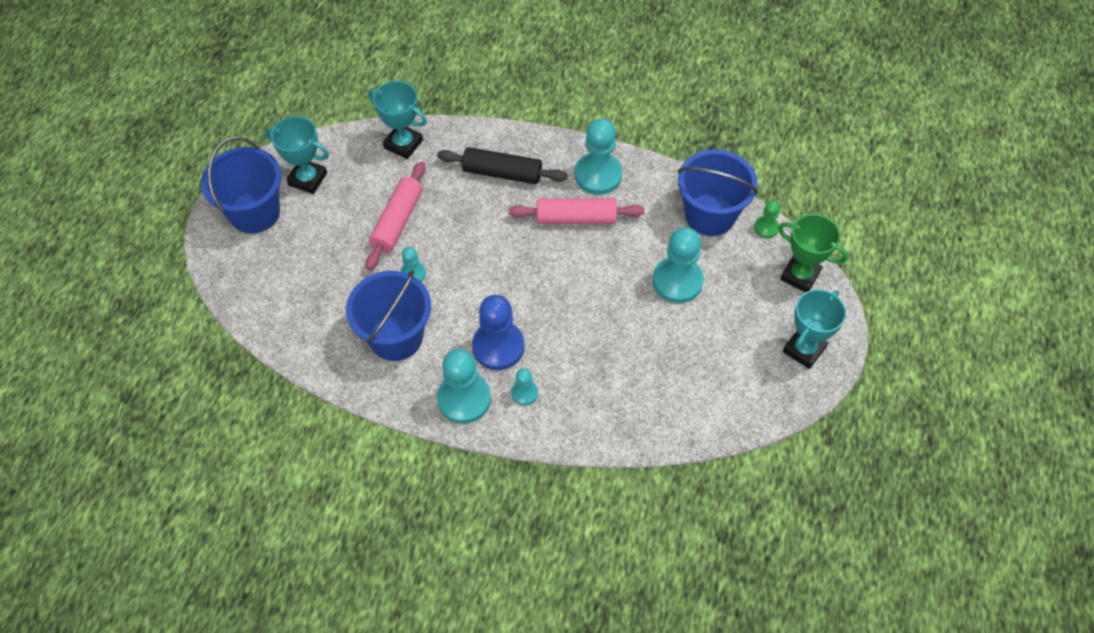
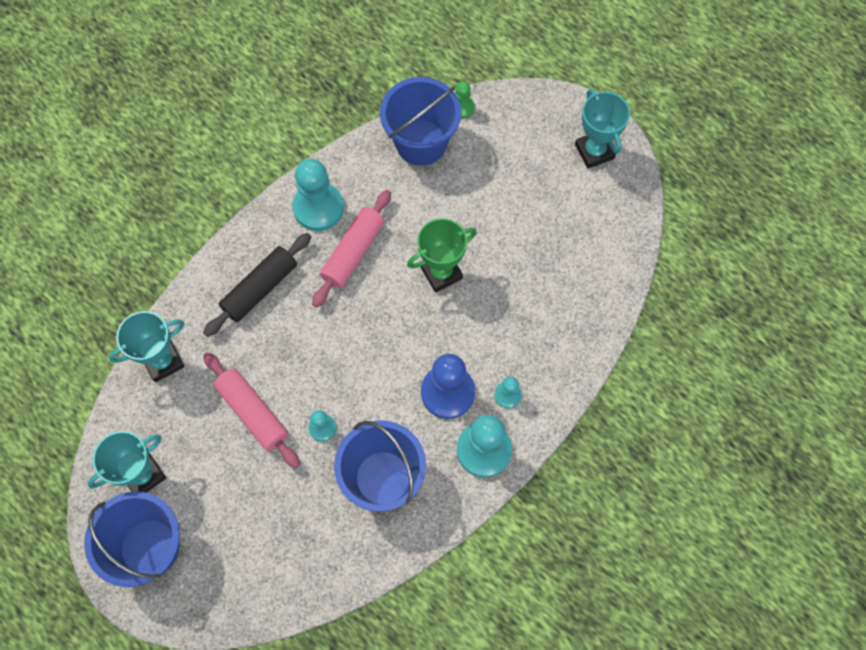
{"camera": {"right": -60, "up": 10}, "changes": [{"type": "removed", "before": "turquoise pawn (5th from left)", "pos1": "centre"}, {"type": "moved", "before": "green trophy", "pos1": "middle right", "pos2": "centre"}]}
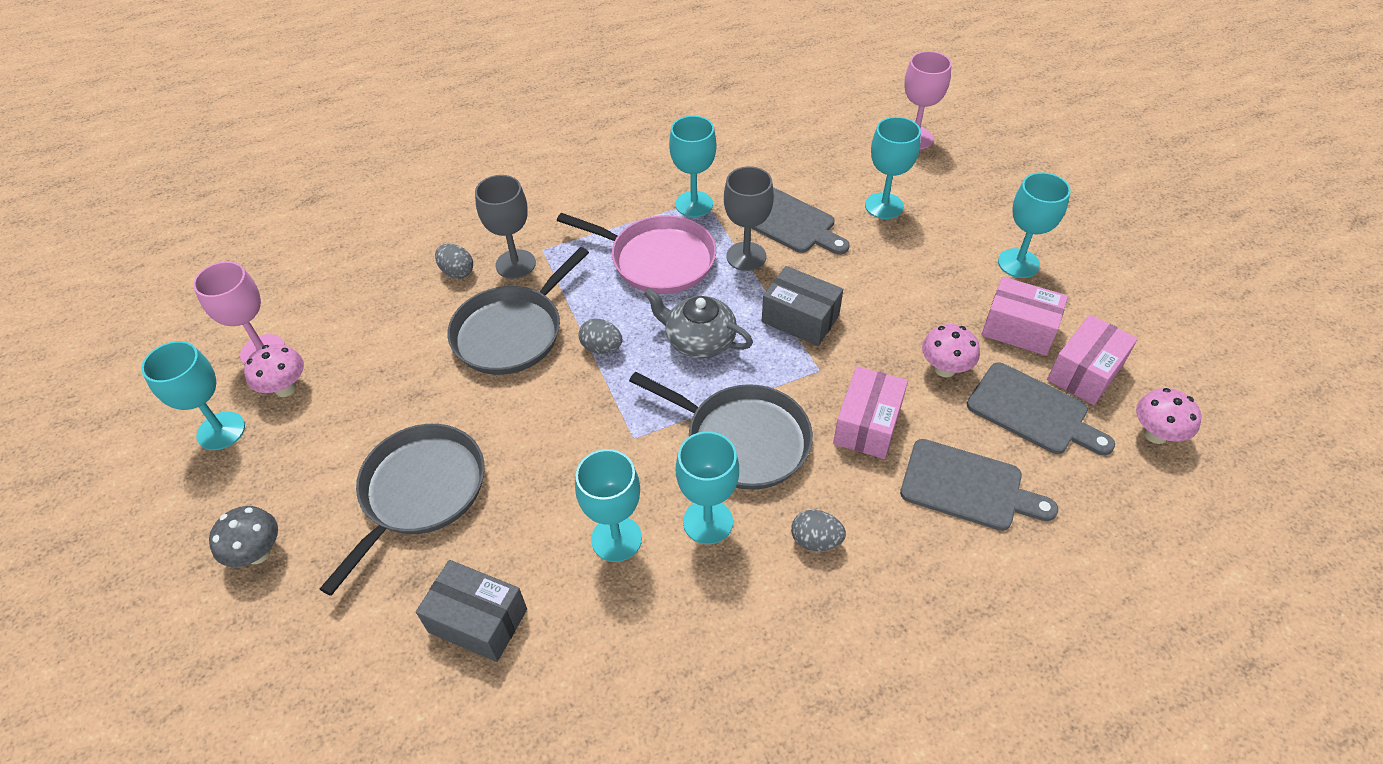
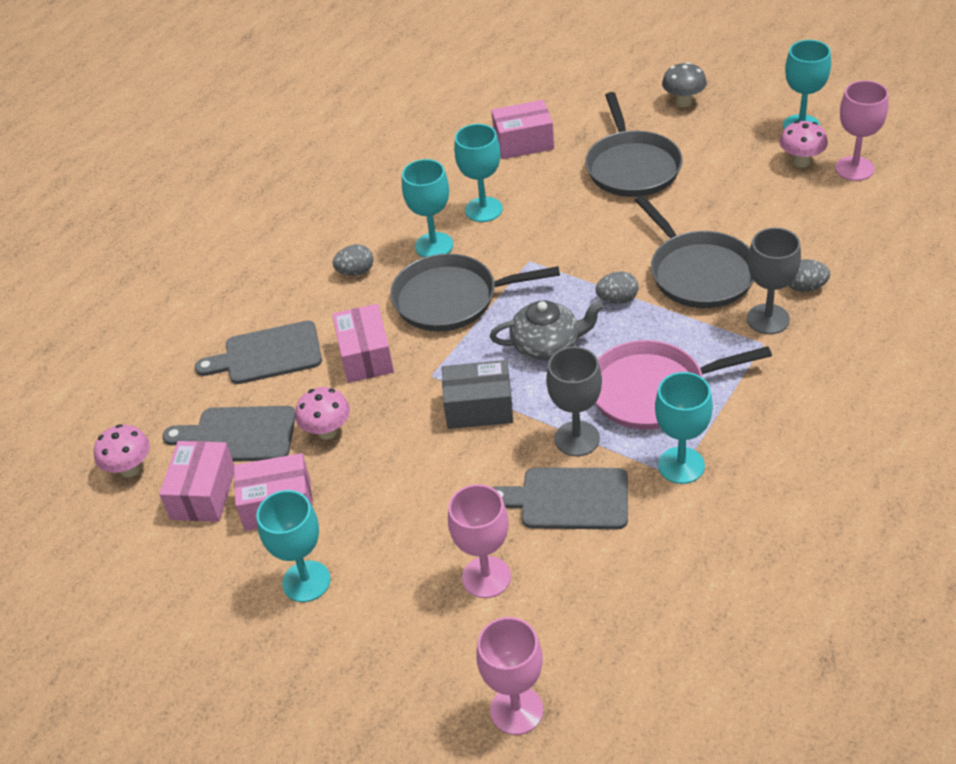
{"camera": {"right": 150, "up": -5}, "changes": [{"type": "recoloured", "before": "grey box (1st from left)", "after": "pink box (4th from left)", "pos1": "bottom centre", "pos2": "top centre"}, {"type": "recoloured", "before": "turquoise goblet (5th from left)", "after": "pink goblet (1st from left)", "pos1": "top centre", "pos2": "bottom centre"}, {"type": "turned", "before": "grey pan (2nd from left in the first image)", "pos1": "centre", "pos2": "top right", "turn": 150}]}
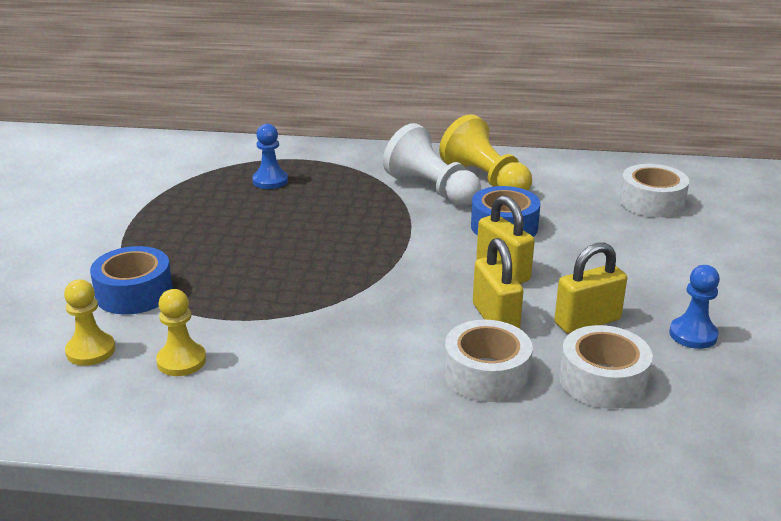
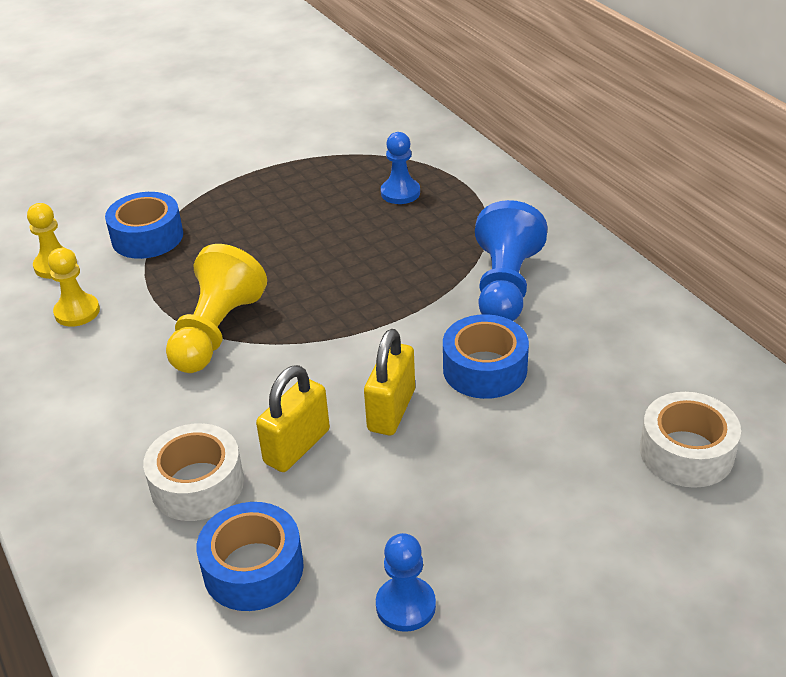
{"camera": {"right": 55, "up": 10}, "changes": [{"type": "removed", "before": "yellow padlock (3rd from left)", "pos1": "middle right"}, {"type": "moved", "before": "yellow pawn (3rd from left)", "pos1": "top centre", "pos2": "middle left"}, {"type": "recoloured", "before": "white pawn", "after": "blue pawn (3rd from left)", "pos1": "top centre", "pos2": "centre"}, {"type": "recoloured", "before": "white tape (2nd from left)", "after": "blue tape (2nd from left)", "pos1": "bottom right", "pos2": "bottom left"}]}
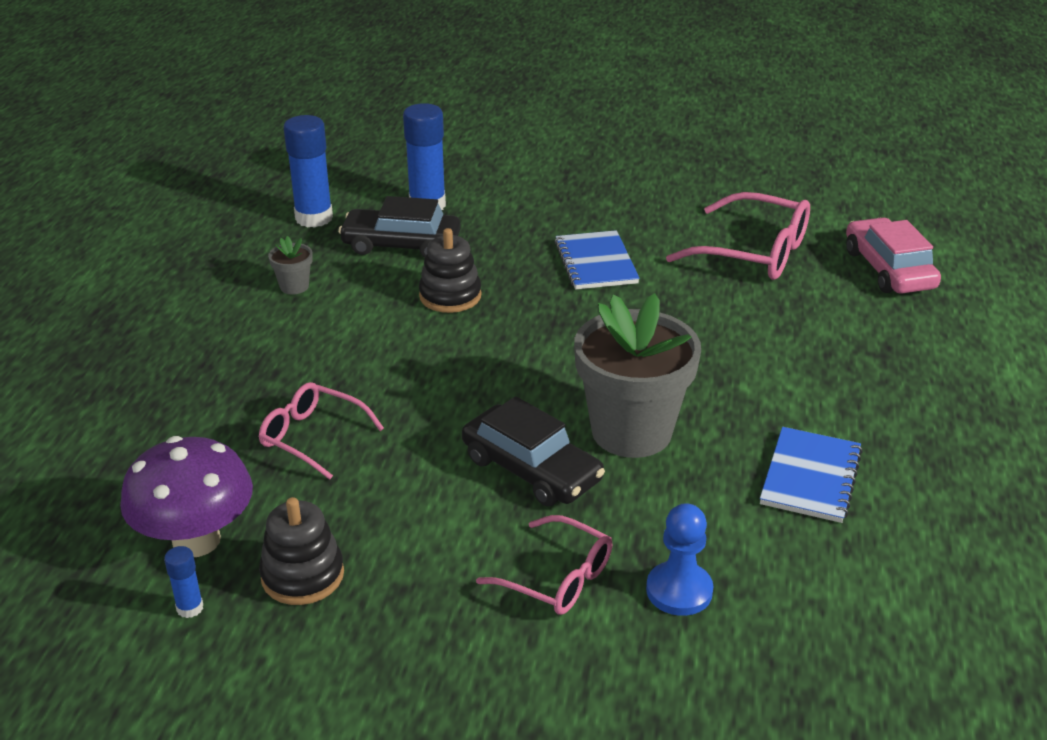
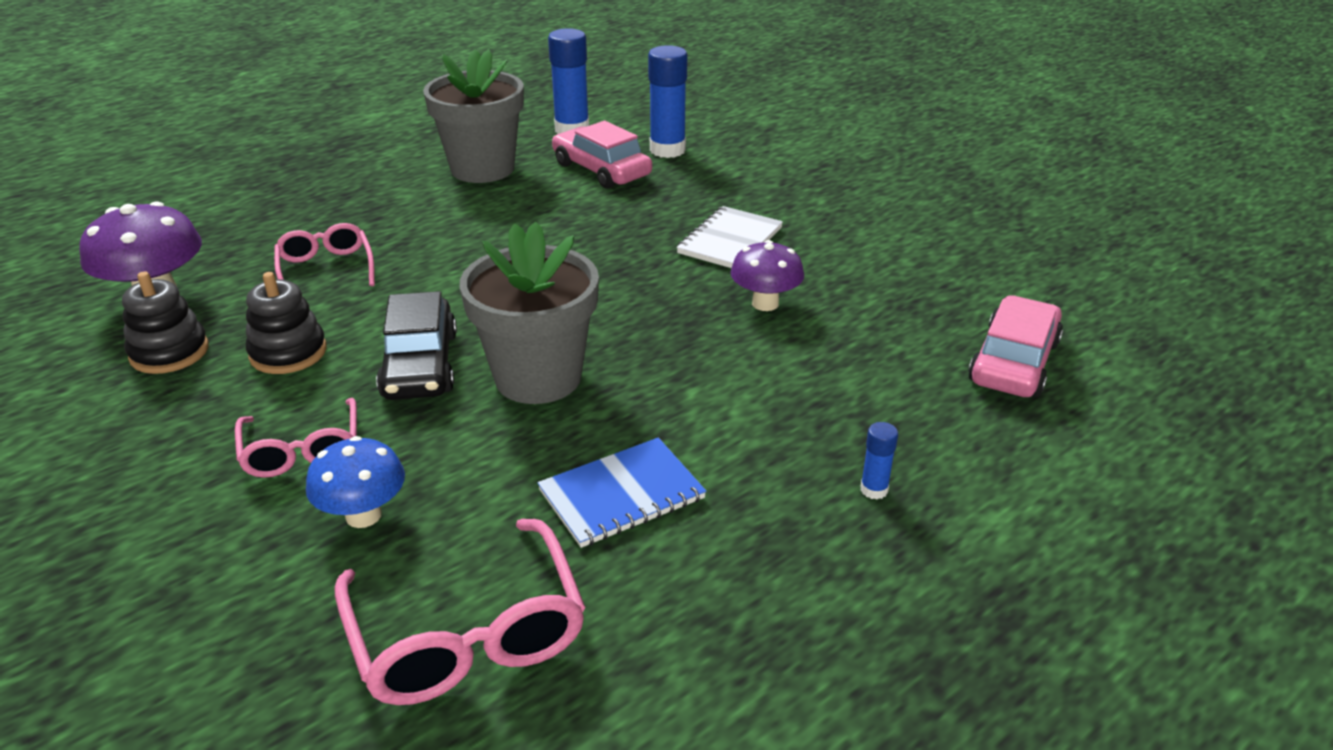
{"camera": {"right": 40, "up": 0}, "changes": [{"type": "added", "after": "purple mushroom (2nd from left)", "pos2": "centre"}, {"type": "moved", "before": "blue glue stick (1st from left in the first image)", "after": "blue glue stick (3rd from left)", "pos1": "bottom left", "pos2": "centre"}, {"type": "moved", "before": "black stacking toy (2nd from left)", "pos1": "centre", "pos2": "middle left"}, {"type": "moved", "before": "pink glasses (3rd from left)", "pos1": "top right", "pos2": "bottom centre"}, {"type": "replaced", "before": "blue pawn", "after": "blue mushroom", "pos1": "bottom centre", "pos2": "middle left"}, {"type": "recoloured", "before": "black car (1st from left)", "after": "pink car (1st from left)", "pos1": "top centre", "pos2": "top centre"}, {"type": "recoloured", "before": "blue notebook (1st from left)", "after": "white notebook", "pos1": "centre", "pos2": "top centre"}, {"type": "resized", "before": "grey flower pot (1st from left)", "pos1": "middle left", "pos2": "top centre", "scale": 2.4}]}
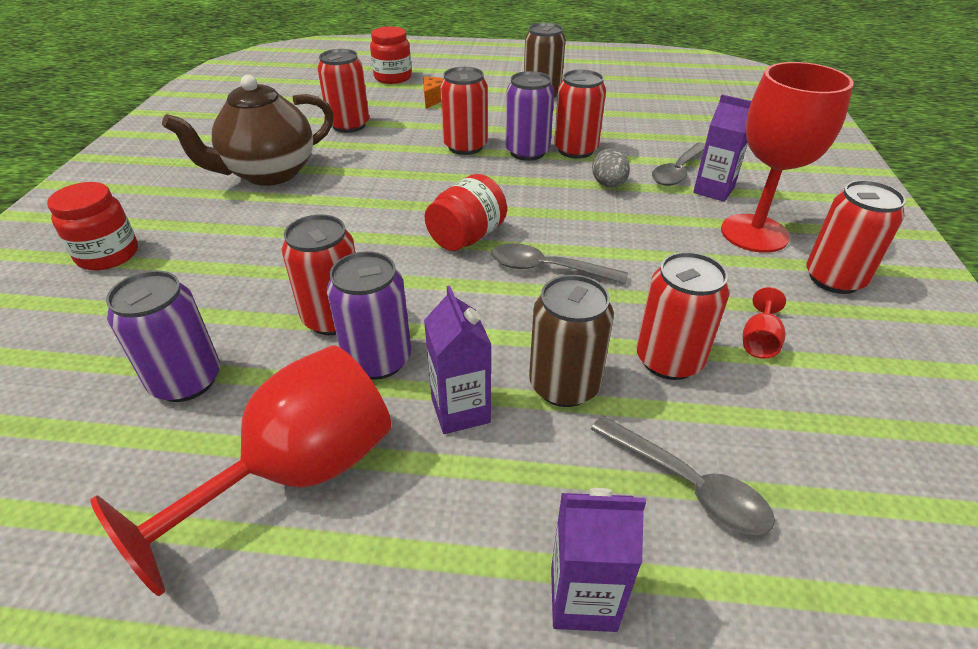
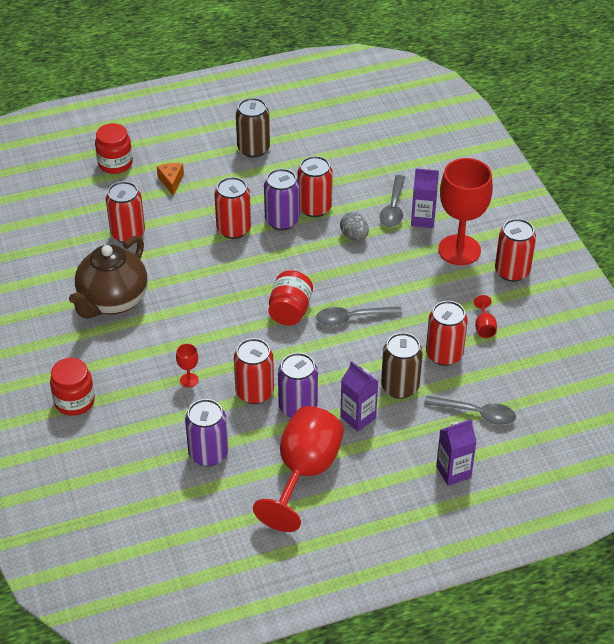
{"camera": {"right": -25, "up": 5}, "changes": [{"type": "added", "after": "red goblet (1st from left)", "pos2": "middle left"}]}
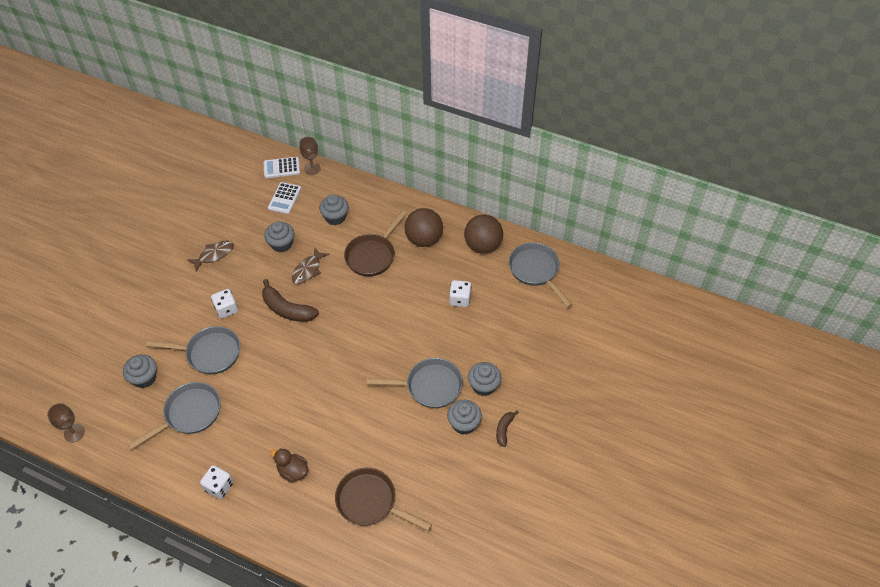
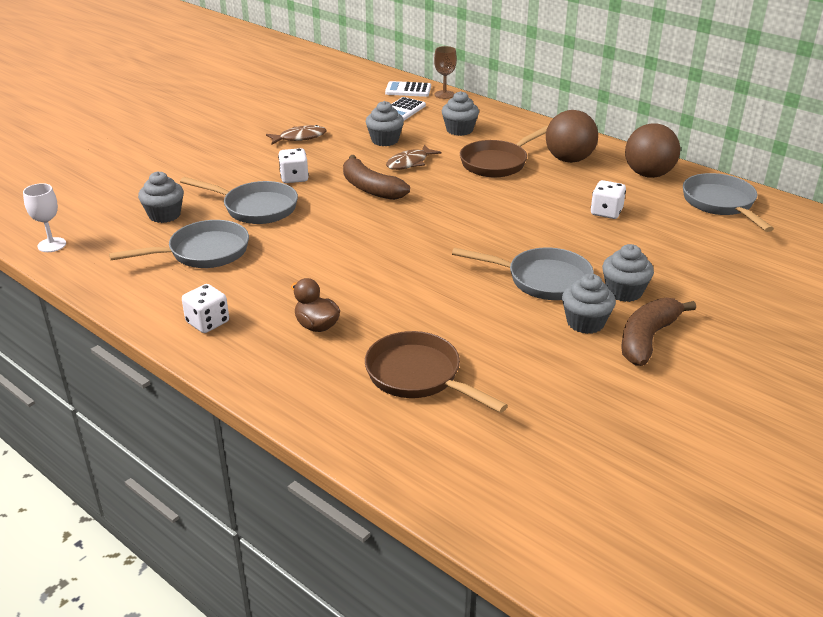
{"camera": {"right": 15, "up": -20}, "changes": [{"type": "recoloured", "before": "brown goblet (1st from left)", "after": "white goblet", "pos1": "bottom left", "pos2": "middle left"}, {"type": "resized", "before": "brown banana (2nd from left)", "pos1": "bottom centre", "pos2": "middle right", "scale": 1.84}]}
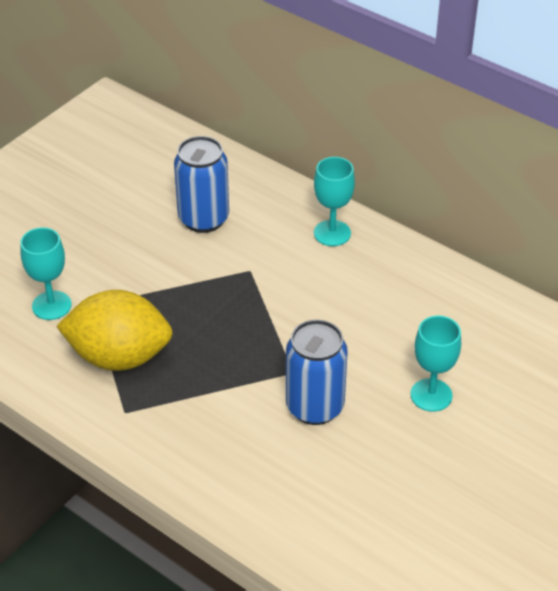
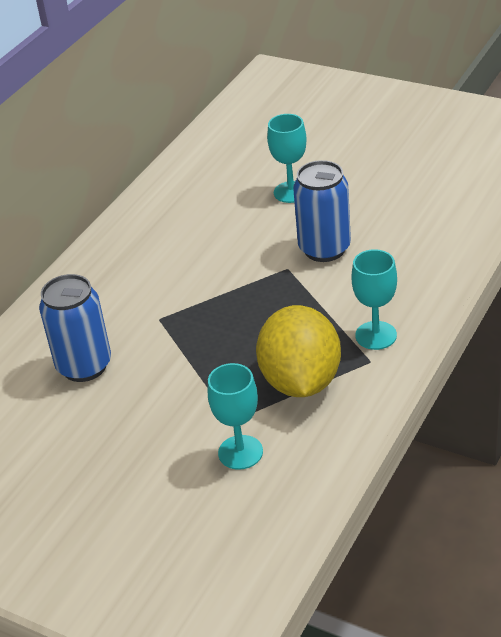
{"camera": {"right": -95, "up": -5}, "changes": [{"type": "moved", "before": "turquoise goblet (2nd from left in the first image)", "after": "turquoise goblet (3rd from left)", "pos1": "centre", "pos2": "middle right"}]}
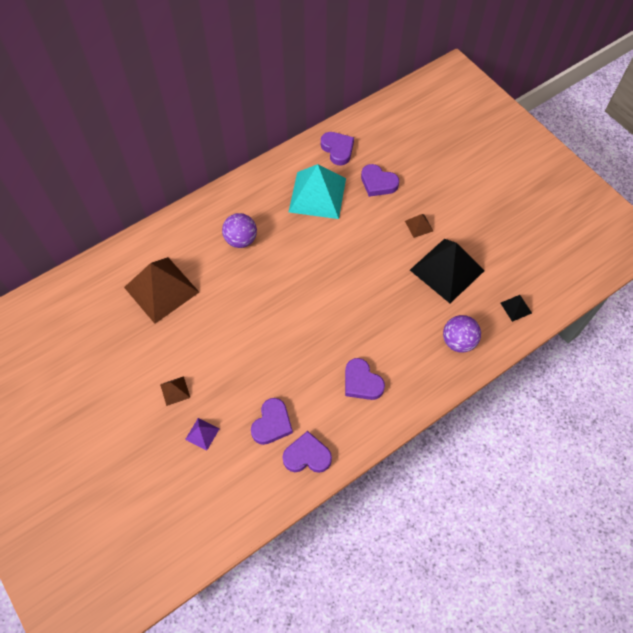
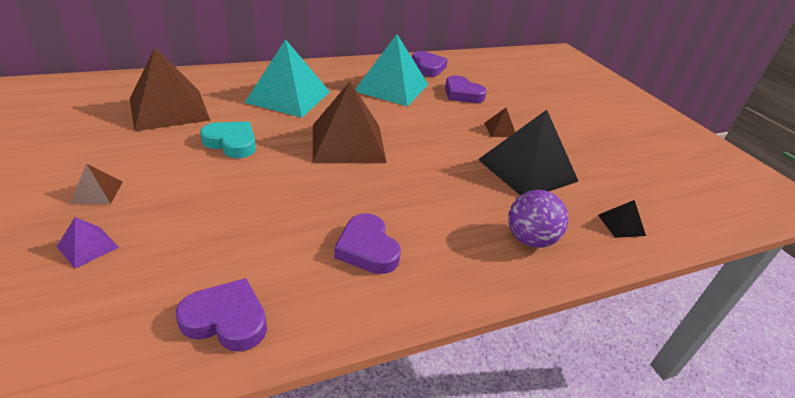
{"camera": {"right": 10, "up": -25}, "changes": [{"type": "removed", "before": "purple heart (1st from left)", "pos1": "centre"}, {"type": "added", "after": "turquoise heart", "pos2": "middle left"}, {"type": "added", "after": "brown pyramid (3rd from left)", "pos2": "top centre"}, {"type": "replaced", "before": "purple ball (1st from left)", "after": "turquoise pyramid (1st from left)", "pos1": "centre", "pos2": "top centre"}]}
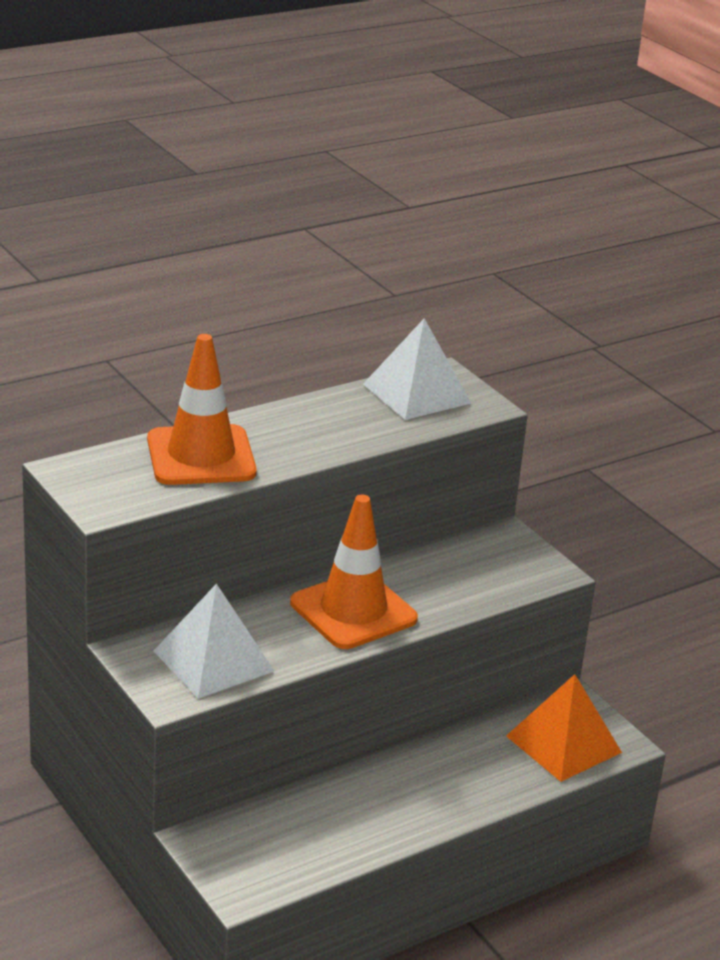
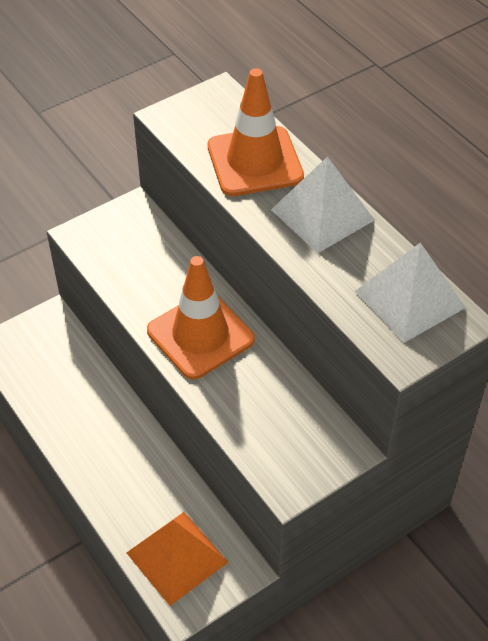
{"camera": {"right": 90, "up": 20}, "changes": [{"type": "moved", "before": "white pyramid (1st from left)", "pos1": "bottom left", "pos2": "top centre"}]}
